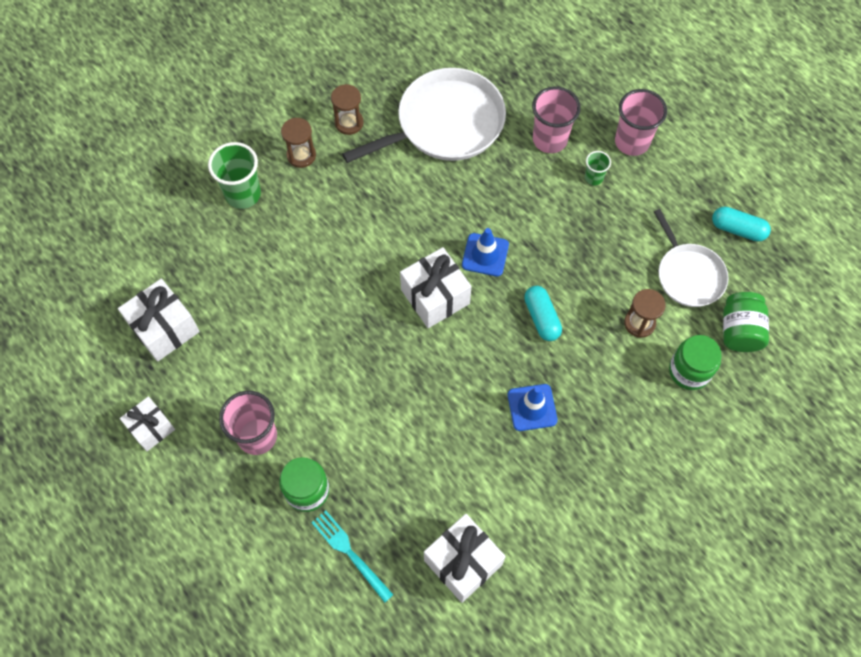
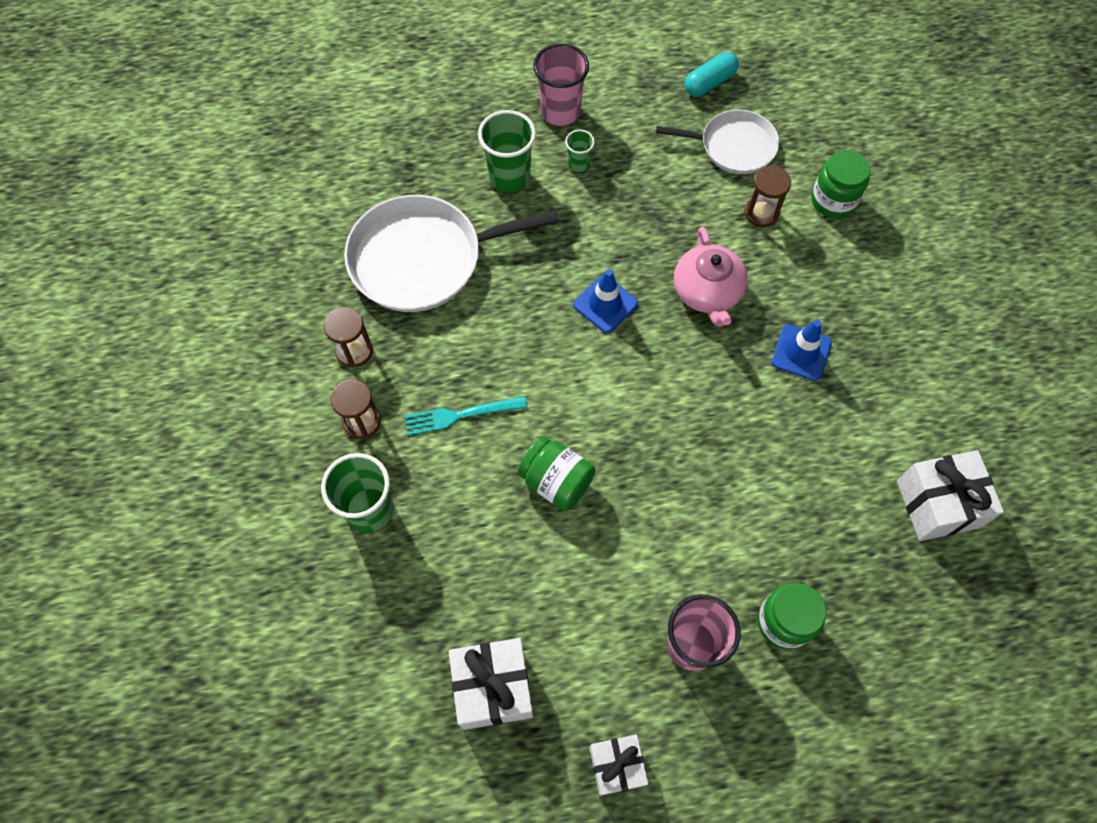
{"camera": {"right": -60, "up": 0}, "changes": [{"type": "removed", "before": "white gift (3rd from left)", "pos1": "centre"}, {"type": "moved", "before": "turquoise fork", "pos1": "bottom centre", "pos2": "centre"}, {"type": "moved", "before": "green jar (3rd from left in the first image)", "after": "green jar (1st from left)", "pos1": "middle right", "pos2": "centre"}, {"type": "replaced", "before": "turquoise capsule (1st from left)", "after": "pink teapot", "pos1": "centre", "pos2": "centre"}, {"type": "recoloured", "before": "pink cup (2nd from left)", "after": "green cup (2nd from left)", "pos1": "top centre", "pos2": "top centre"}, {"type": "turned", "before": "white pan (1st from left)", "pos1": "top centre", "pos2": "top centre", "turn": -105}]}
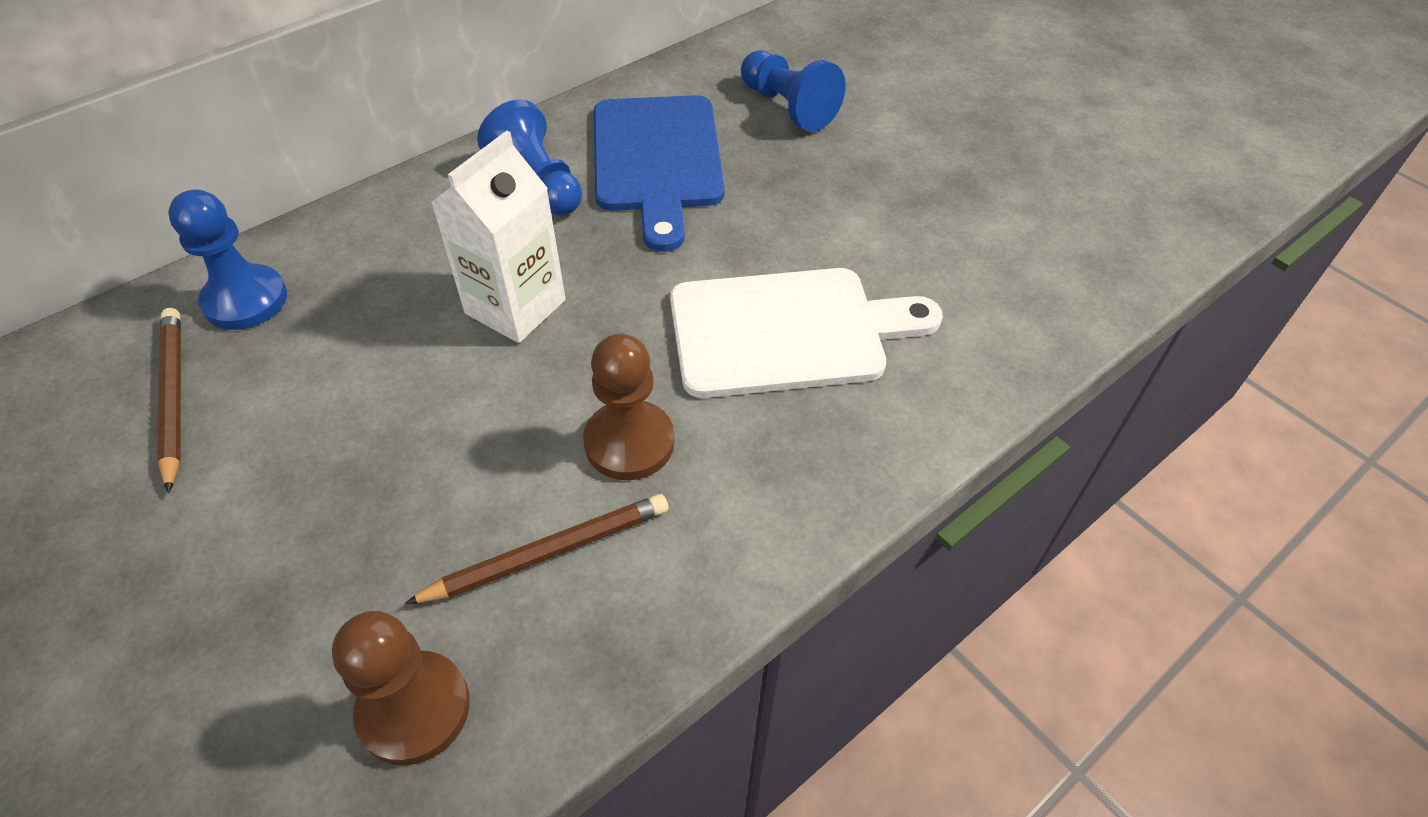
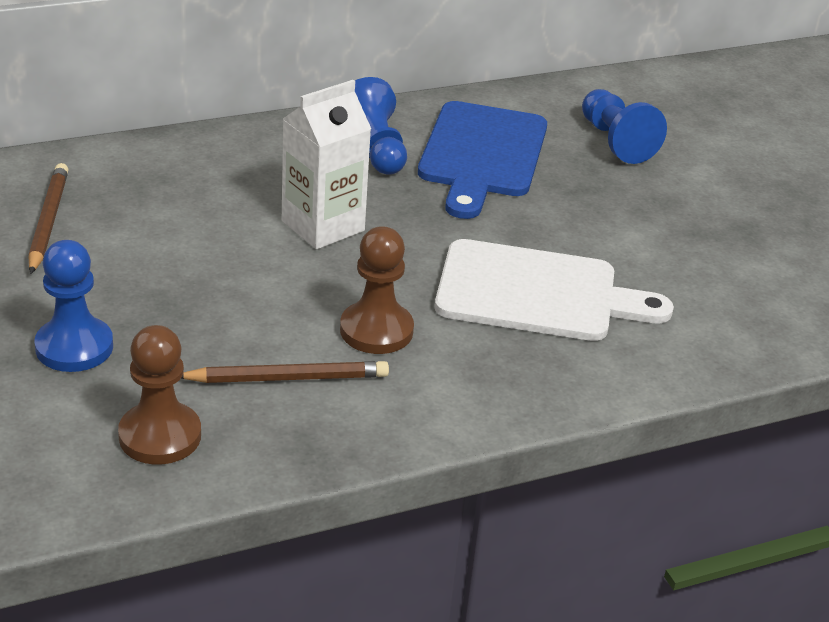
{"camera": {"right": 15, "up": -15}, "changes": [{"type": "moved", "before": "blue pawn (1st from left)", "pos1": "top left", "pos2": "middle left"}]}
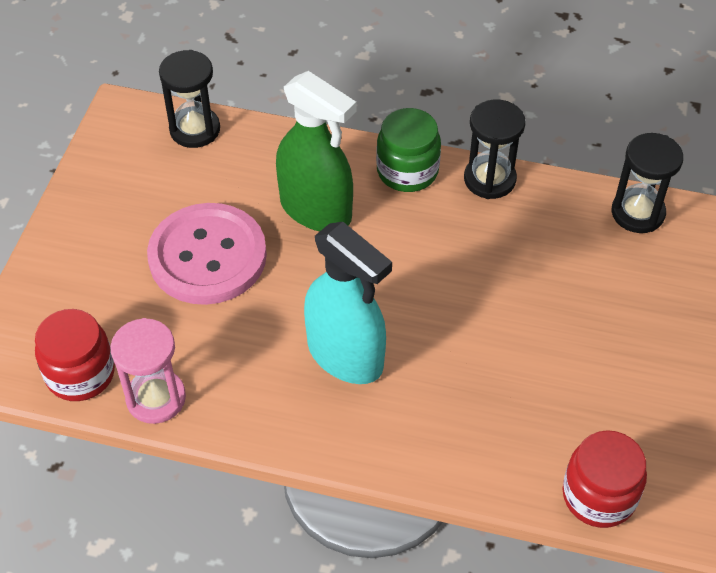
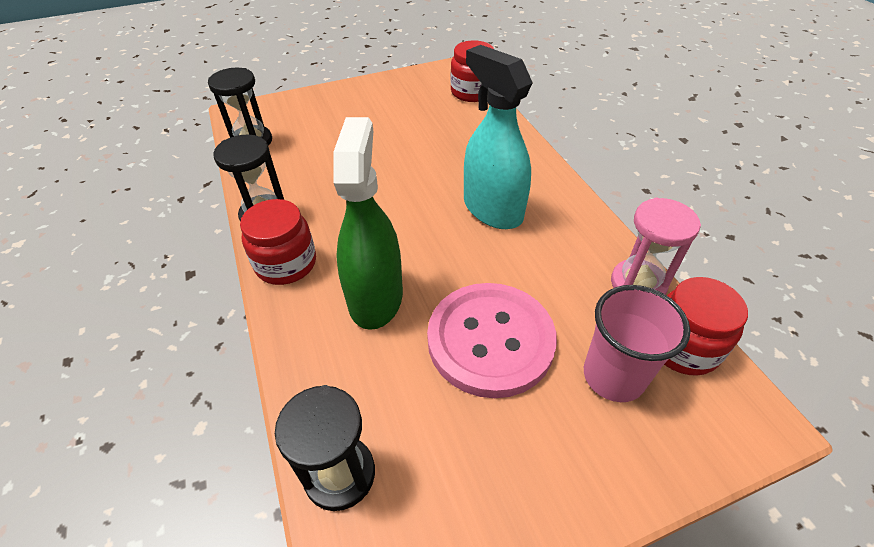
{"camera": {"right": -125, "up": -5}, "changes": [{"type": "added", "after": "pink cup", "pos2": "middle right"}, {"type": "recoloured", "before": "green jar", "after": "red jar (1st from left)", "pos1": "top centre", "pos2": "middle left"}, {"type": "turned", "before": "turquoise spray bottle", "pos1": "centre", "pos2": "top centre", "turn": -45}]}
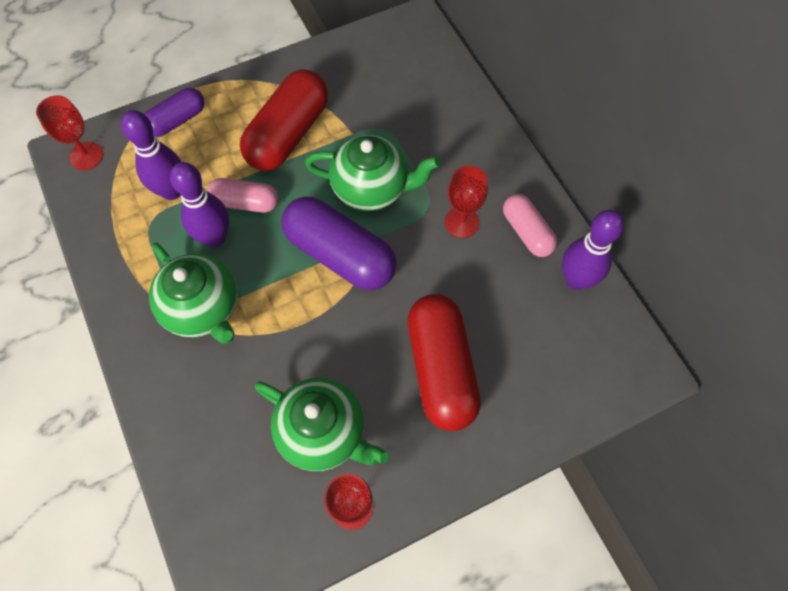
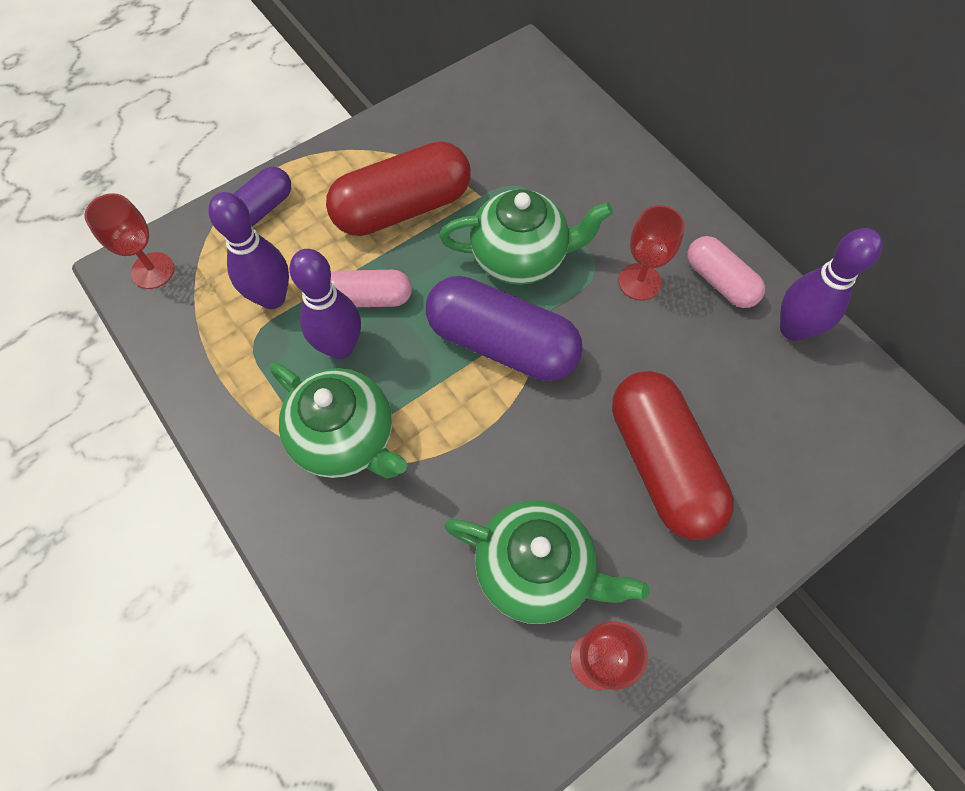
{"camera": {"right": -10, "up": 0}, "changes": [{"type": "turned", "before": "red capsule (1st from left)", "pos1": "top centre", "pos2": "top centre", "turn": 45}]}
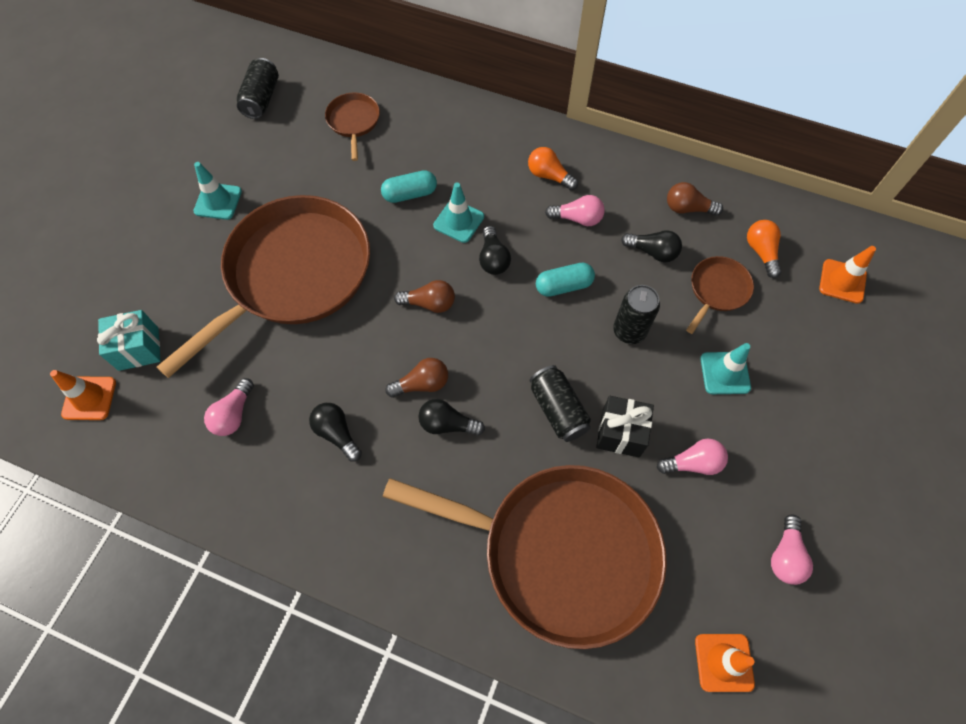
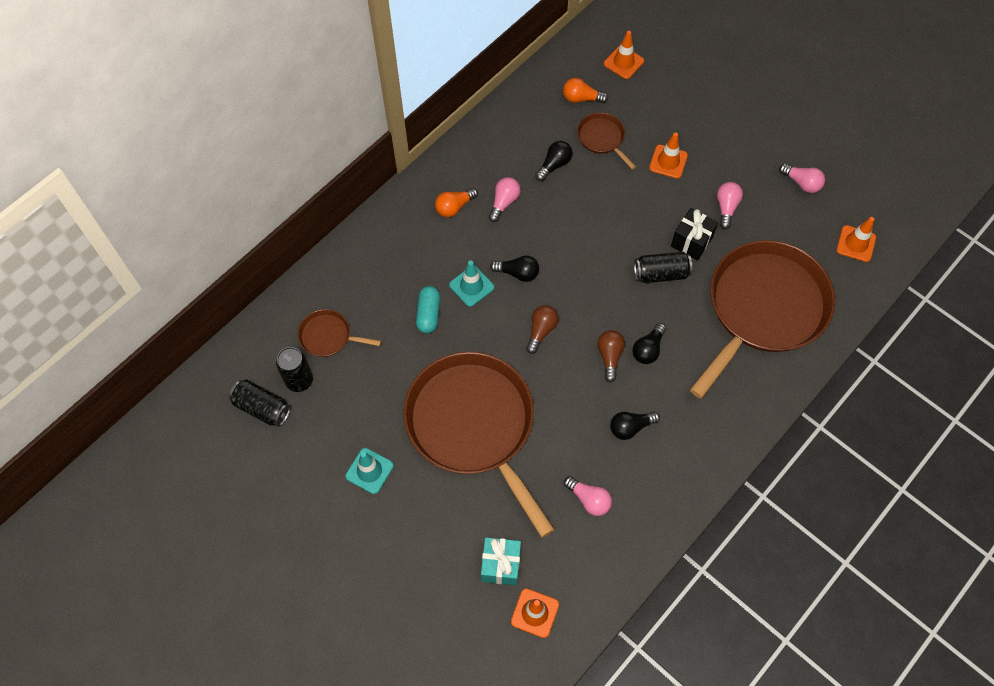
{"camera": {"right": -70, "up": 0}, "changes": [{"type": "removed", "before": "turquoise capsule (2nd from left)", "pos1": "centre"}, {"type": "removed", "before": "brown light bulb (3rd from left)", "pos1": "top right"}, {"type": "moved", "before": "black can (3rd from left in the first image)", "after": "black can (2nd from left)", "pos1": "centre", "pos2": "middle left"}, {"type": "recoloured", "before": "turquoise traffic cone (3rd from left)", "after": "orange traffic cone (3rd from left)", "pos1": "middle right", "pos2": "top right"}]}
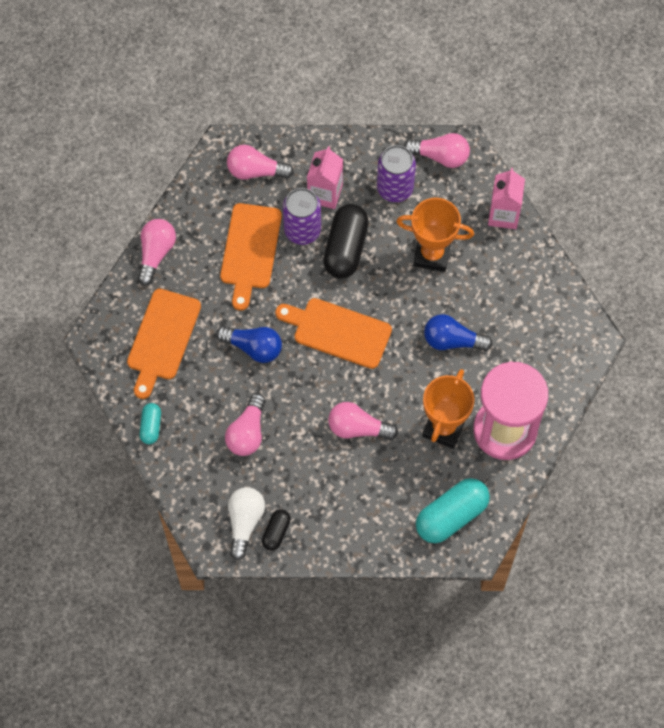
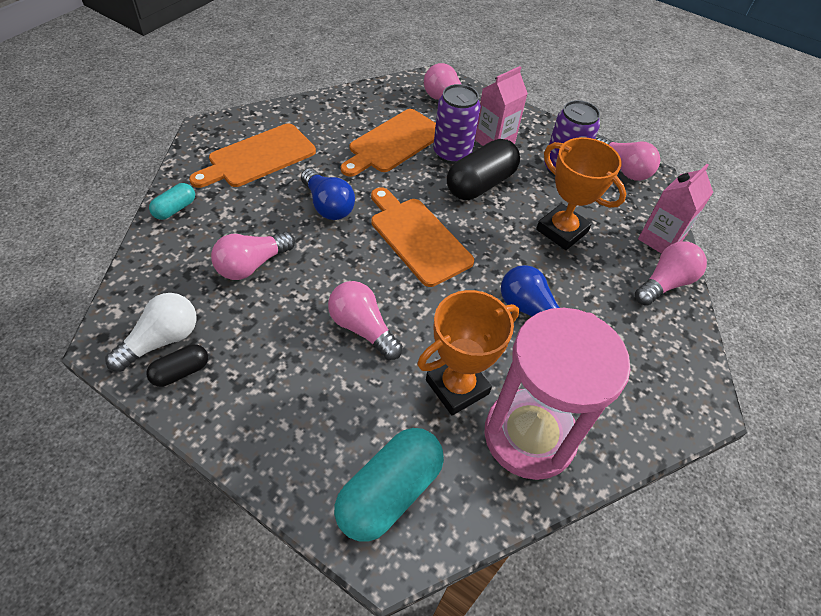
{"camera": {"right": 30, "up": -15}, "changes": [{"type": "moved", "before": "pink light bulb (1st from left in the first image)", "after": "pink light bulb (5th from left)", "pos1": "middle left", "pos2": "middle right"}, {"type": "turned", "before": "turquoise capsule (2nd from left)", "pos1": "bottom right", "pos2": "bottom centre", "turn": -45}]}
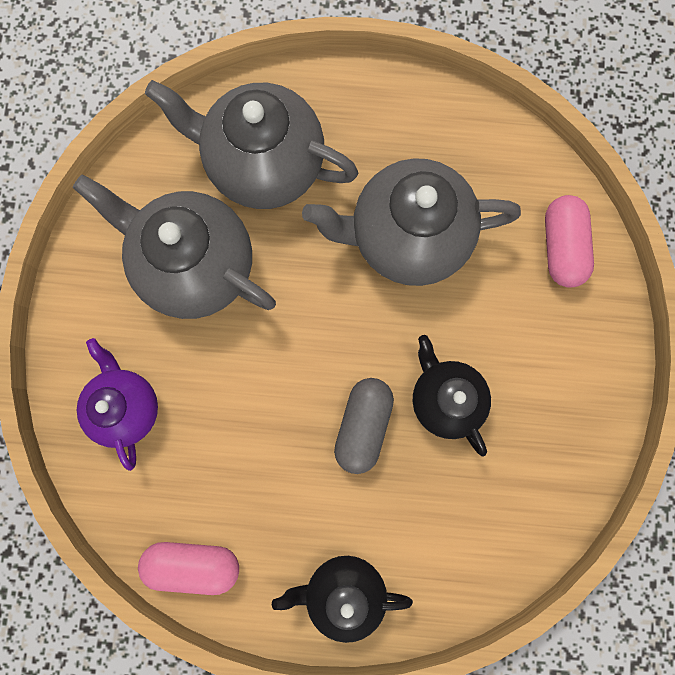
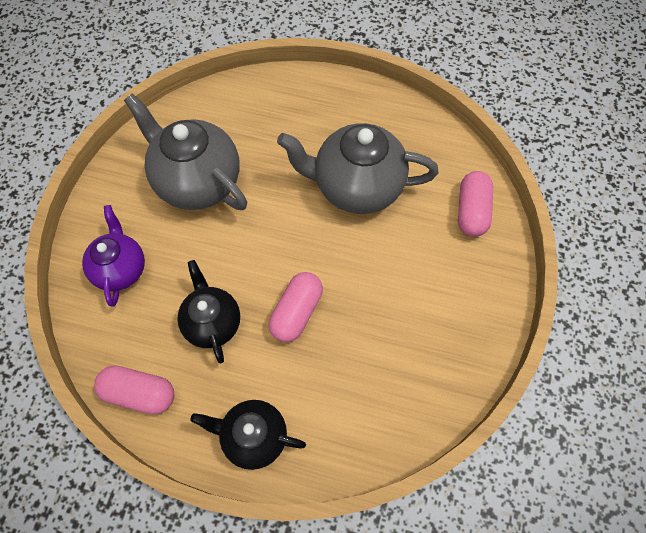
{"camera": {"right": 10, "up": -15}, "changes": [{"type": "removed", "before": "grey teapot (2nd from left)", "pos1": "top centre"}, {"type": "moved", "before": "black teapot (2nd from left in the first image)", "after": "black teapot (1st from left)", "pos1": "middle right", "pos2": "middle left"}, {"type": "recoloured", "before": "grey capsule", "after": "pink capsule (2nd from left)", "pos1": "centre", "pos2": "centre"}]}
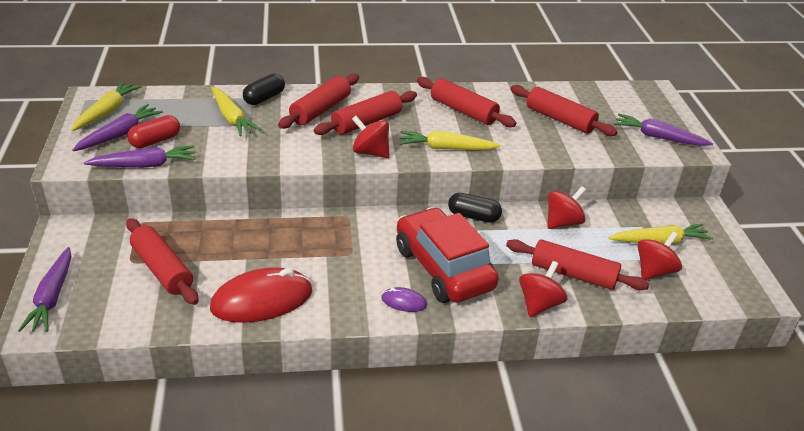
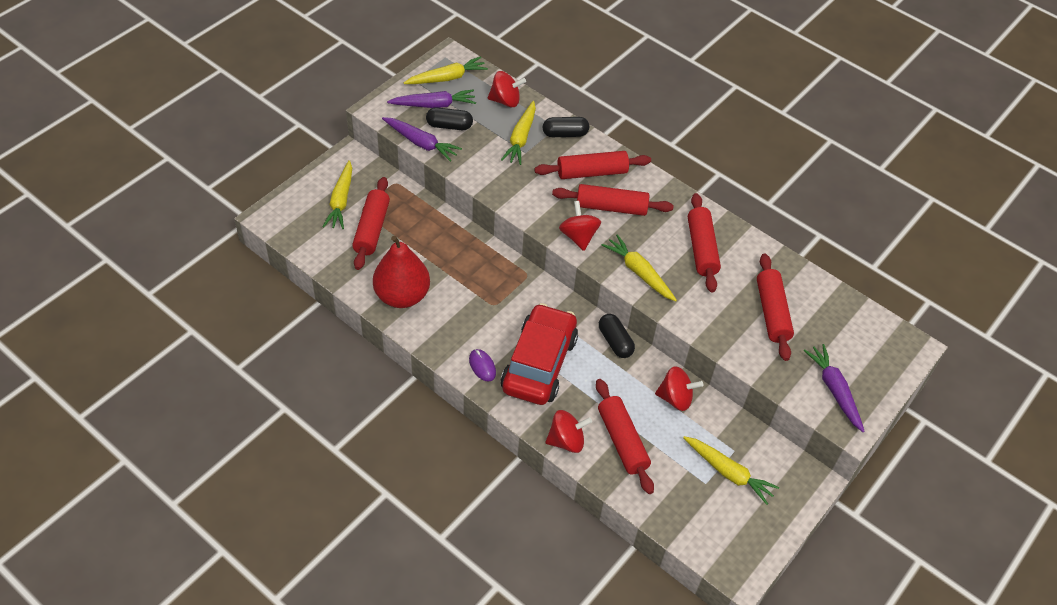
{"camera": {"right": 45, "up": 15}, "changes": [{"type": "removed", "before": "purple carrot (1st from left)", "pos1": "bottom left"}, {"type": "added", "after": "yellow carrot (1st from left)", "pos2": "top left"}, {"type": "moved", "before": "red spinning top (4th from left in the first image)", "after": "red spinning top (1st from left)", "pos1": "middle right", "pos2": "top centre"}, {"type": "replaced", "before": "red mouse", "after": "red pear", "pos1": "bottom left", "pos2": "centre"}, {"type": "recoloured", "before": "red capsule", "after": "black capsule (1st from left)", "pos1": "top left", "pos2": "top centre"}]}
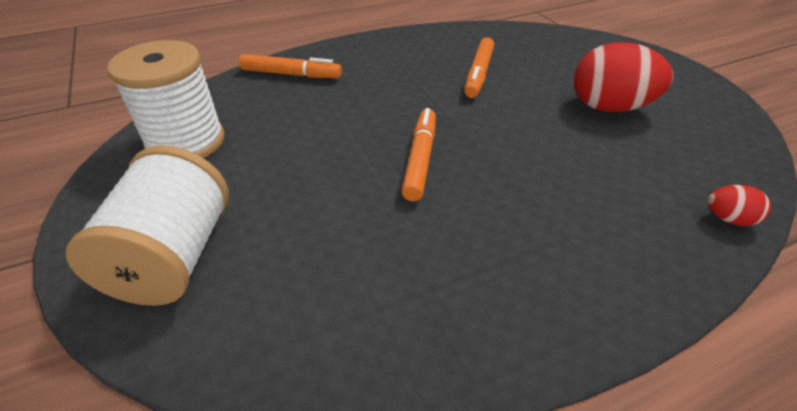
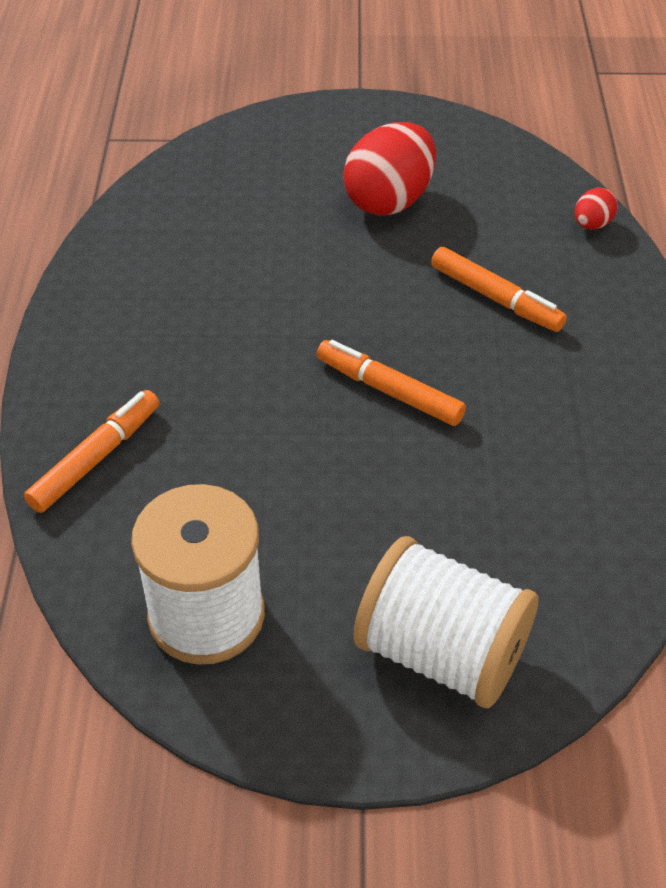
{"camera": {"right": -65, "up": 5}, "changes": [{"type": "moved", "before": "orange marker (3rd from left)", "pos1": "top centre", "pos2": "top right"}]}
